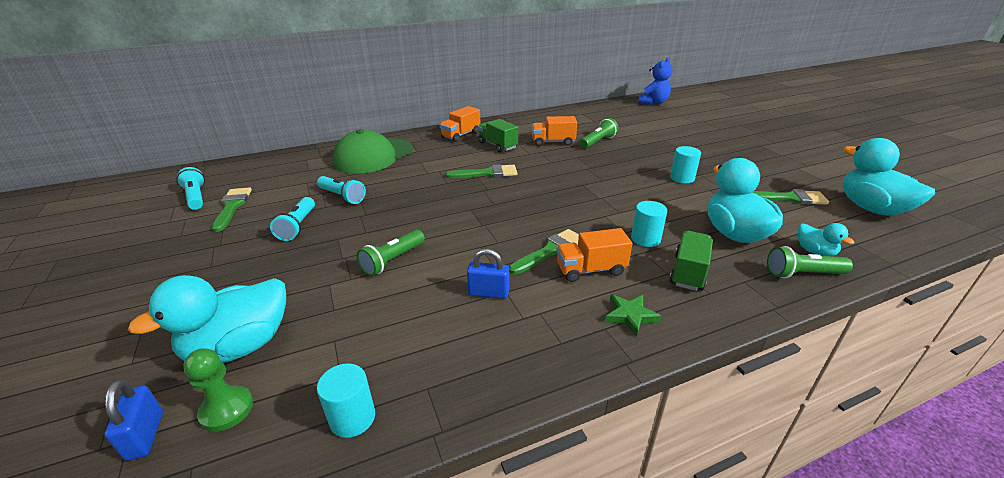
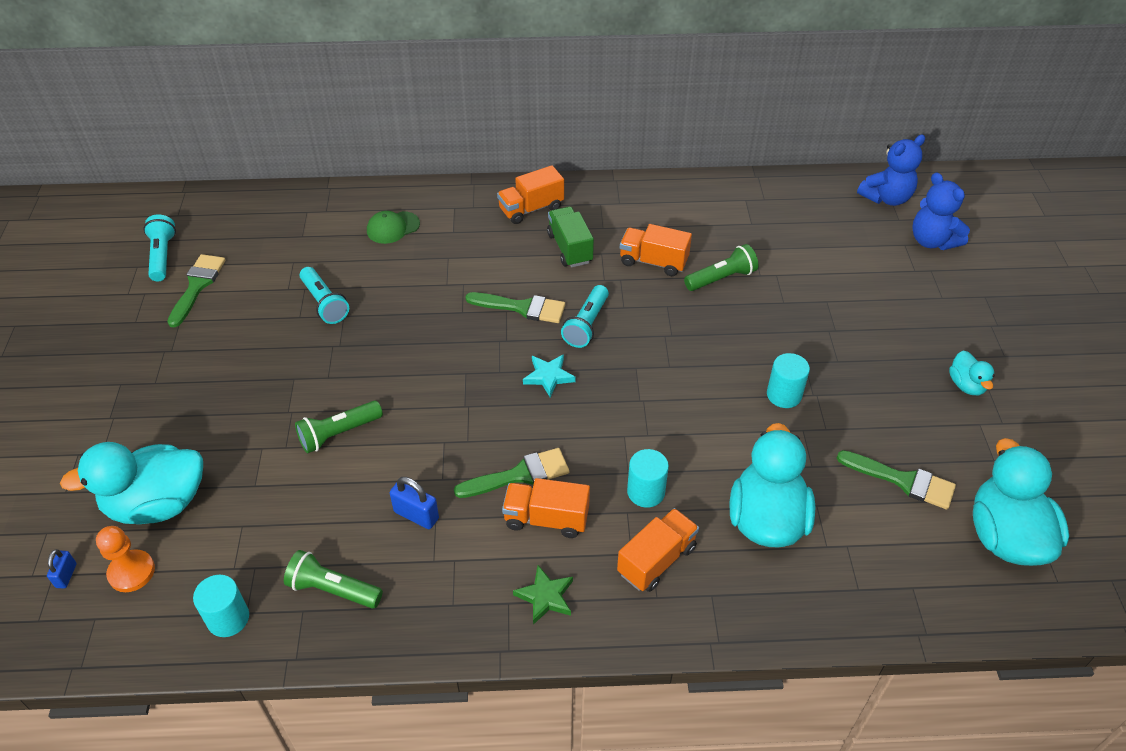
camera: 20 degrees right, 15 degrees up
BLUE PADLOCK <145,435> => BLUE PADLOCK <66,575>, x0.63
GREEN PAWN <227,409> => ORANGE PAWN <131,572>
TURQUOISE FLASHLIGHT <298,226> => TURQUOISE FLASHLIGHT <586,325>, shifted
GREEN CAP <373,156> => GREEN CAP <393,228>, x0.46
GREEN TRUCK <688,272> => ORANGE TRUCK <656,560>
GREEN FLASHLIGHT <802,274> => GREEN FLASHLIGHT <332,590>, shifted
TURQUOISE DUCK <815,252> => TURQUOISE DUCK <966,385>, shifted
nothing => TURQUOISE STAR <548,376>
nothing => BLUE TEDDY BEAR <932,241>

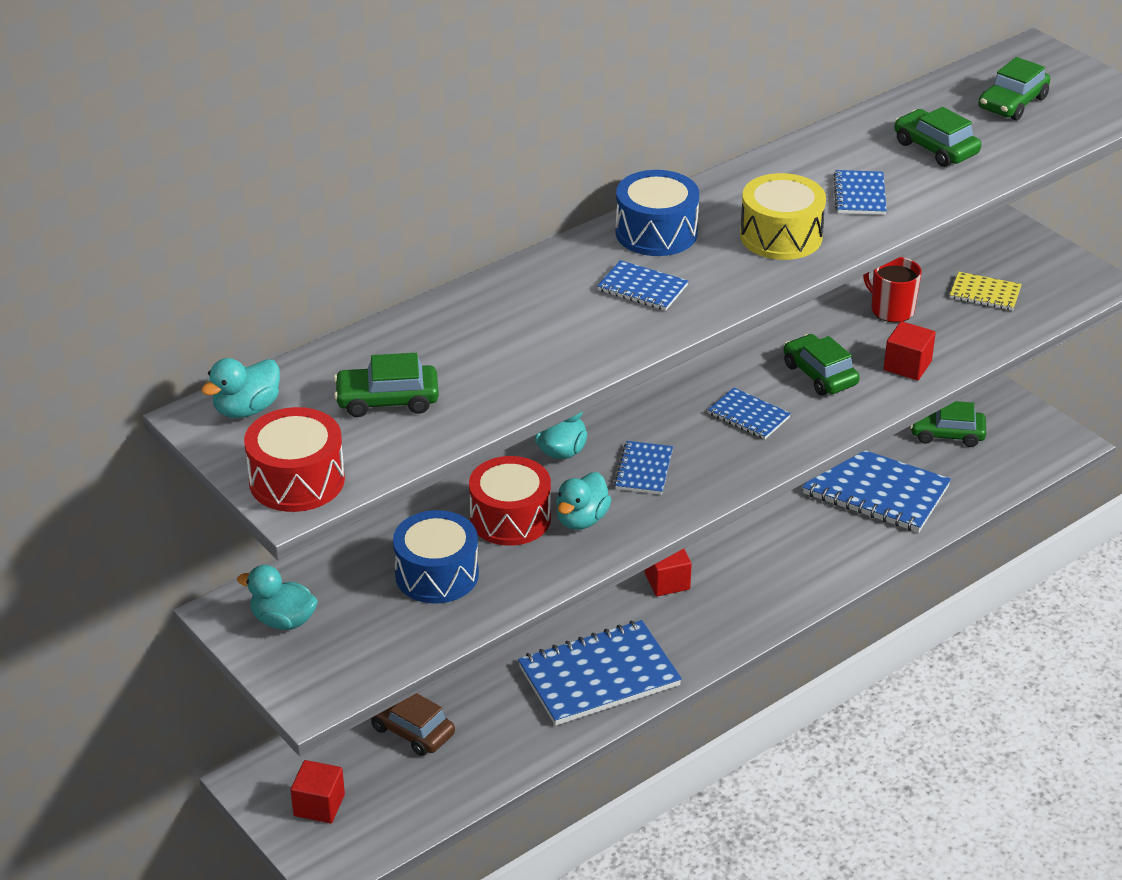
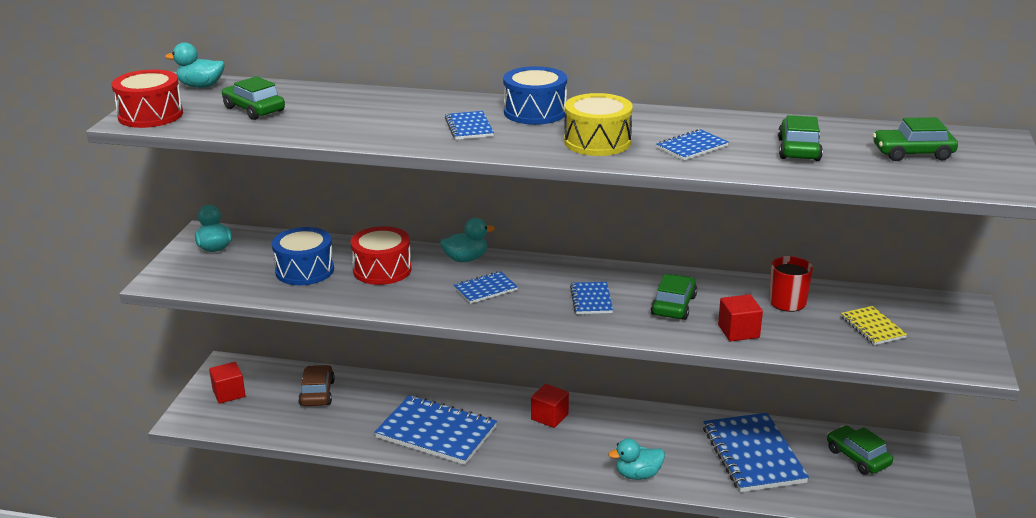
camera: 50 degrees right, 10 degrees down
TURQUOISE DUCK <581,519> => TURQUOISE DUCK <638,475>, shifted

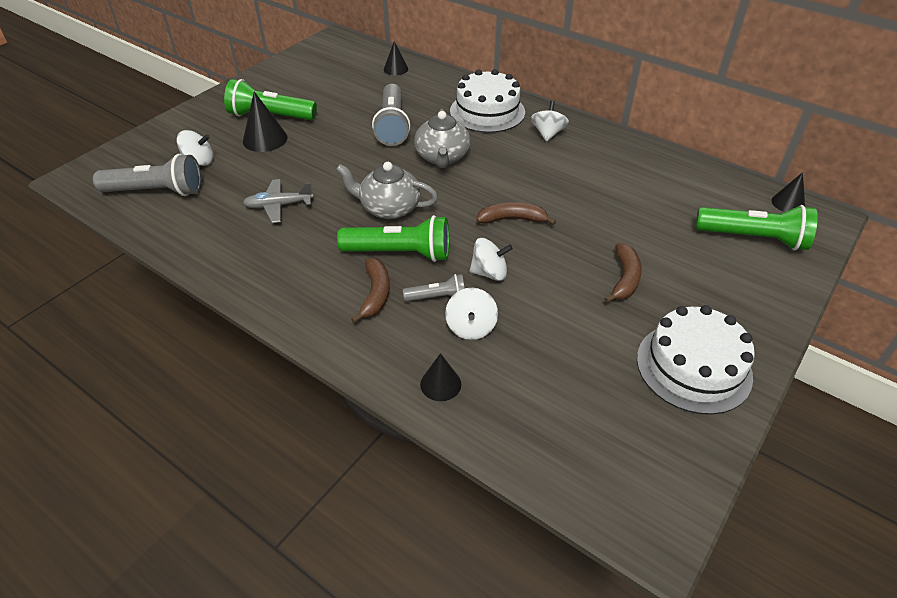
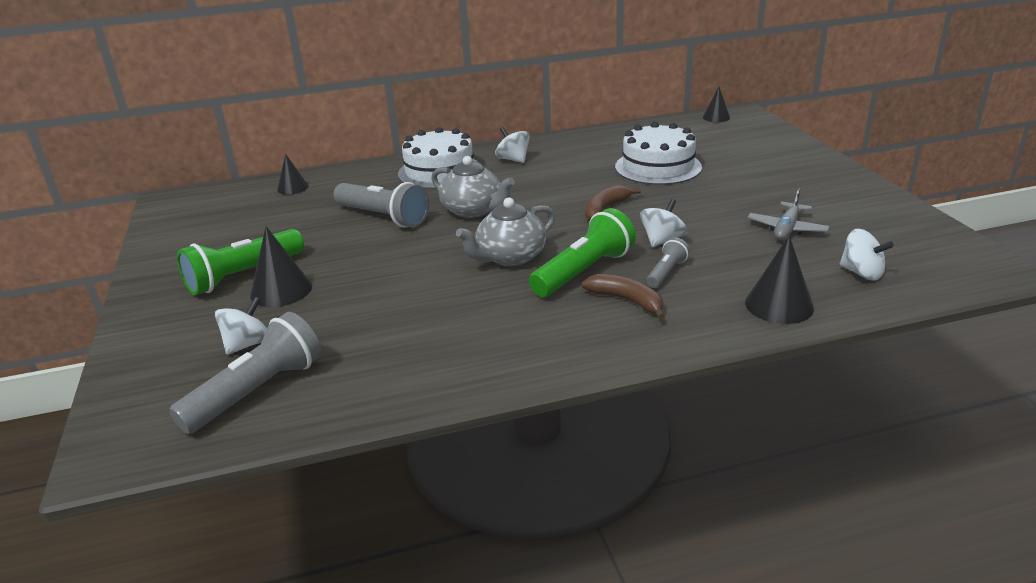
camera: 50 degrees left, 15 degrees down
GREY PLANE <279,206> => GREY PLANE <787,229>, shifted
BLACK CONE <440,384> => BLACK CONE <779,305>, x1.55
WHITE SPINNING TOP <471,327> => WHITE SPINNING TOP <861,273>, shifted
BROWN BANANA <625,279> => nothing
WHITE CAKE <693,367> => WHITE CAKE <658,167>, shifted
GREEN FLASHLIGHT <753,238> => nothing

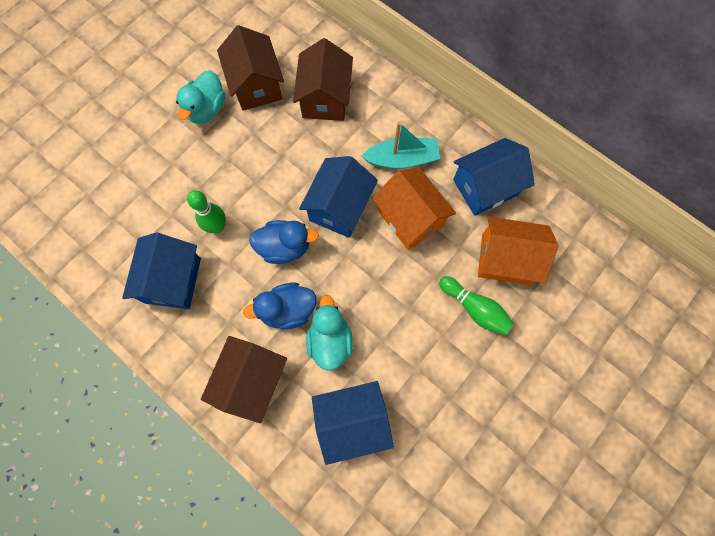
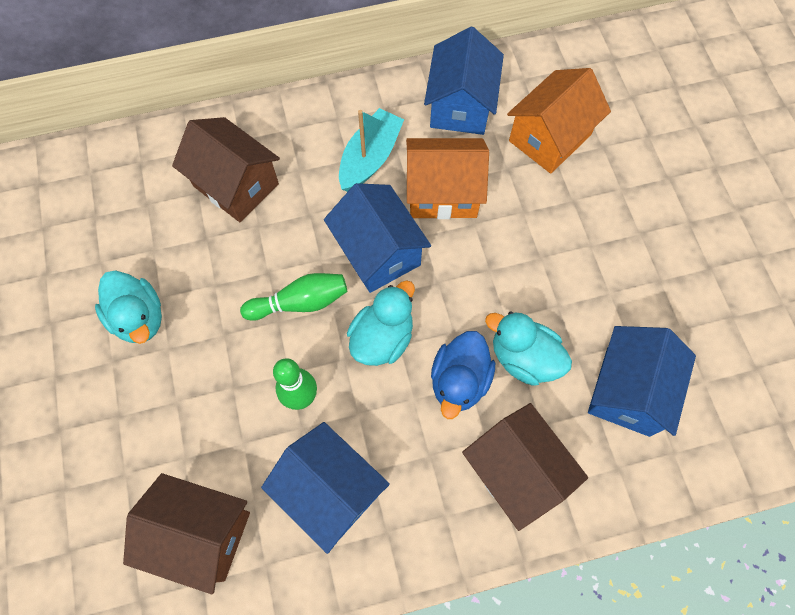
camera: 55 degrees left, 5 degrees down
BROWN HOUSE <256,85> => BROWN HOUSE <201,534>, shifted
BLUE DUCK <285,247> => TURQUOISE DUCK <382,338>
GREEN BOWLING PIN <475,309> => GREEN BOWLING PIN <300,302>, shifted

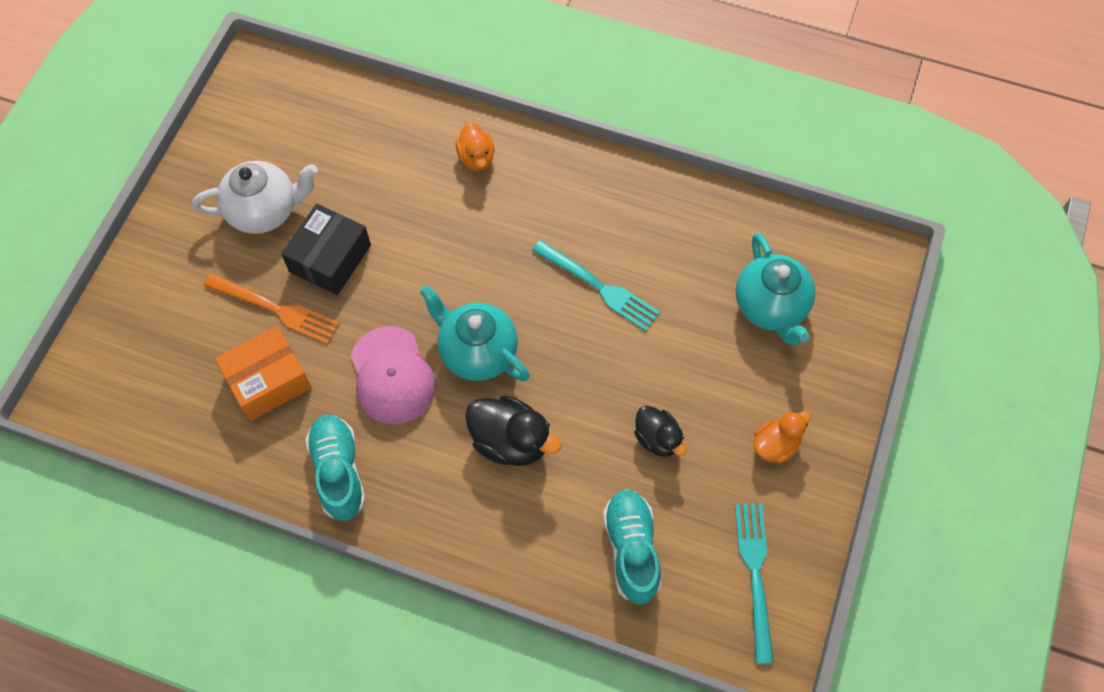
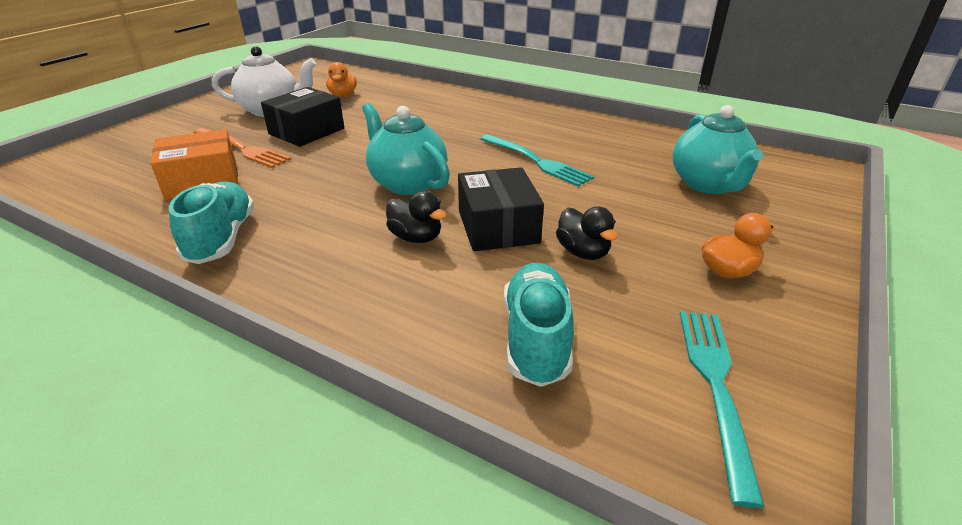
camera: 10 degrees right, 30 degrees down
PINK CAP <392,376> => nothing
ORANGE DUCK <476,158> => ORANGE DUCK <343,95>, shifted
BLACK DUCK <511,441> => BLACK DUCK <416,237>, x0.64
nothing => BLACK BOX <498,227>

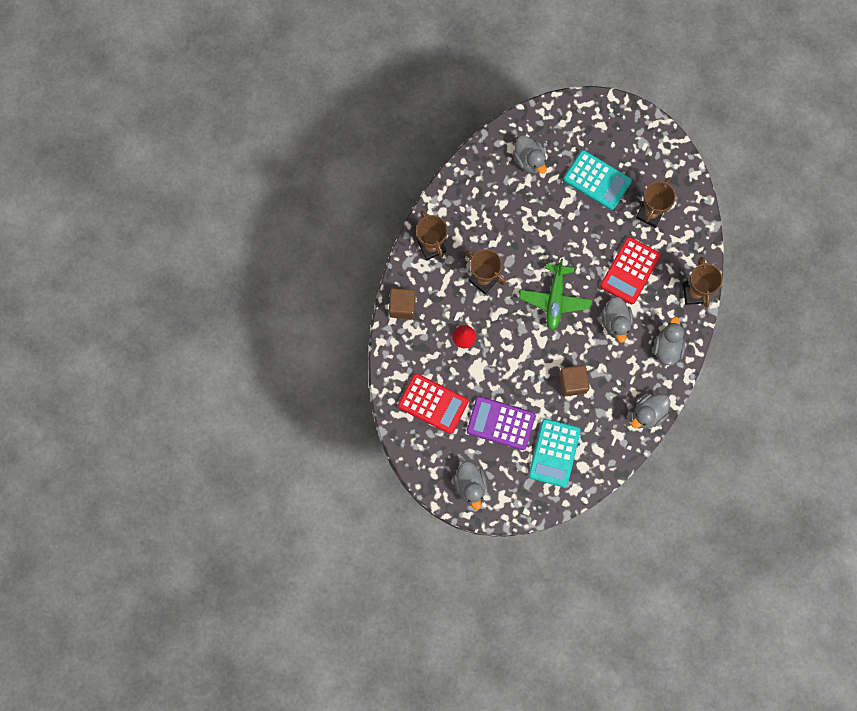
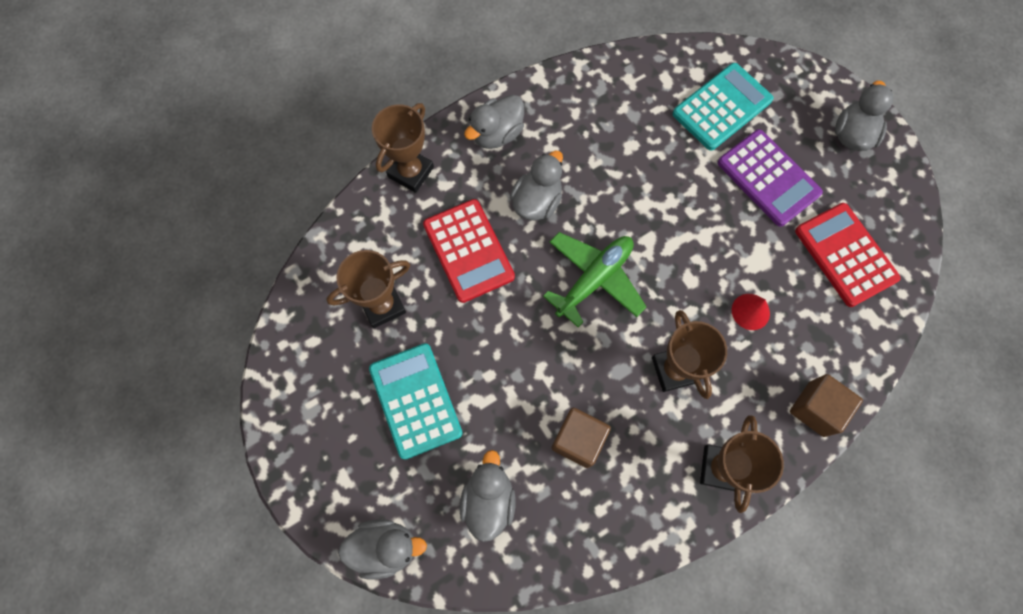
camera: 145 degrees left, 5 degrees down
BROWN CUBE <572,383> => BROWN CUBE <578,440>, shifted
RED CALCULATOR <630,271> => RED CALCULATOR <468,251>, 90 degrees clockwise
GREY DUCK <648,414> => GREY DUCK <385,547>, shifted

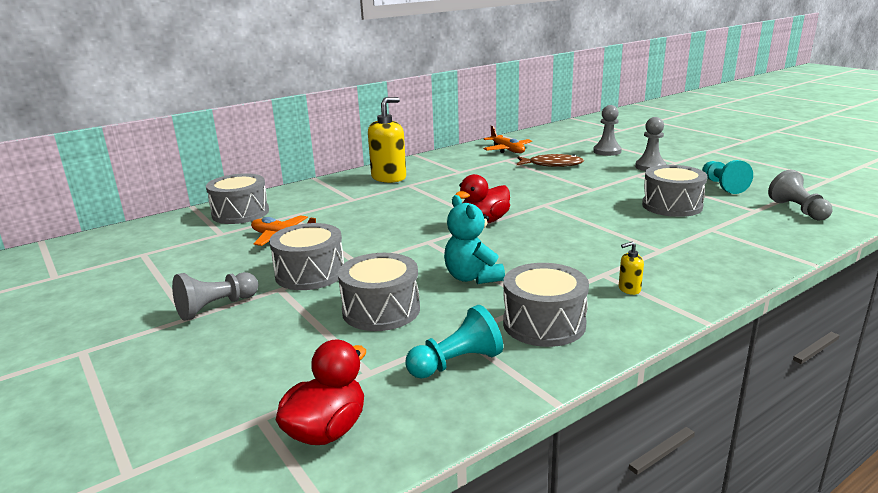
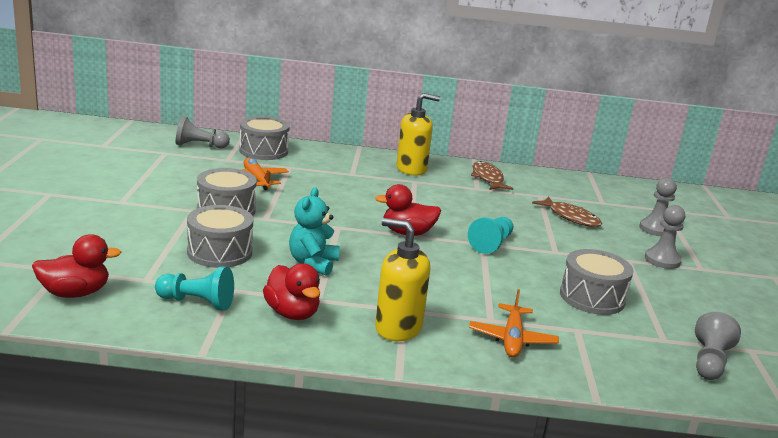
camera: 35 degrees right, 0 degrees up
GREY PAWN <216,307> => GREY PAWN <199,146>, shifted
ORANGE PLANE <507,150> => ORANGE PLANE <512,339>, shifted
GREY DRUM <544,324> => RED DUCK <292,313>
YELLOW SOAP DISPENSER <629,289> => YELLOW SOAP DISPENSER <398,328>, x2.32
TURQUOISE PAWN <722,186> => TURQUOISE PAWN <491,244>, shifted
nothing => BROWN FISH <488,178>

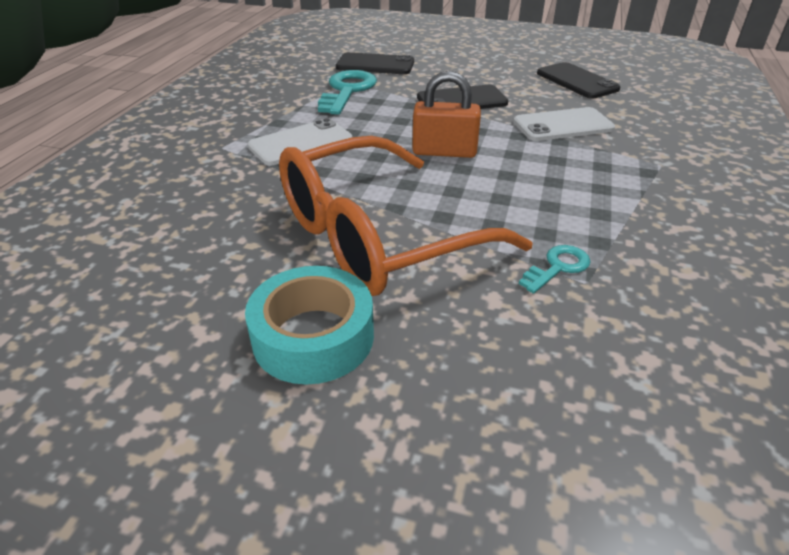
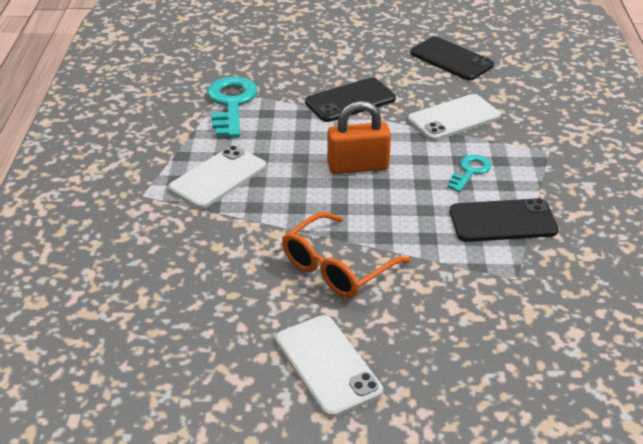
camera: 15 degrees left, 0 degrees up
TURQUOISE TAPE <313,337> => WHITE PHONE <327,365>
ORANGE GLASSES <376,237> => ORANGE GLASSES <336,267>, x0.56
BLACK PHONE <375,65> => BLACK PHONE <502,221>, shifted
TURQUOISE KEY <558,267> => TURQUOISE KEY <470,171>, shifted

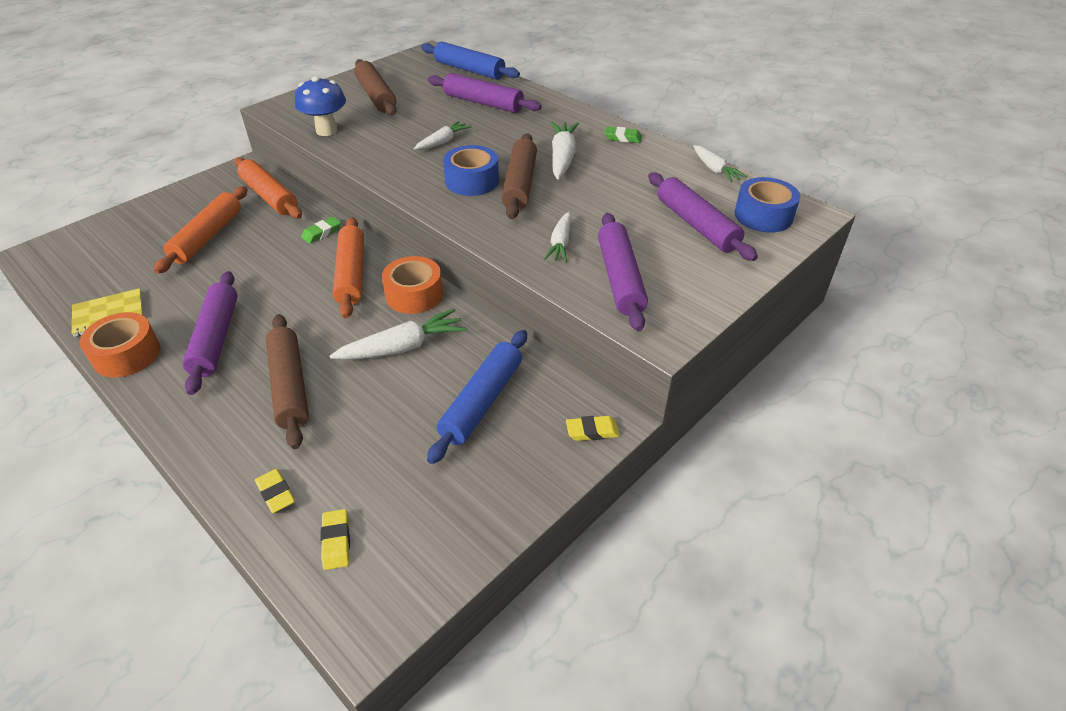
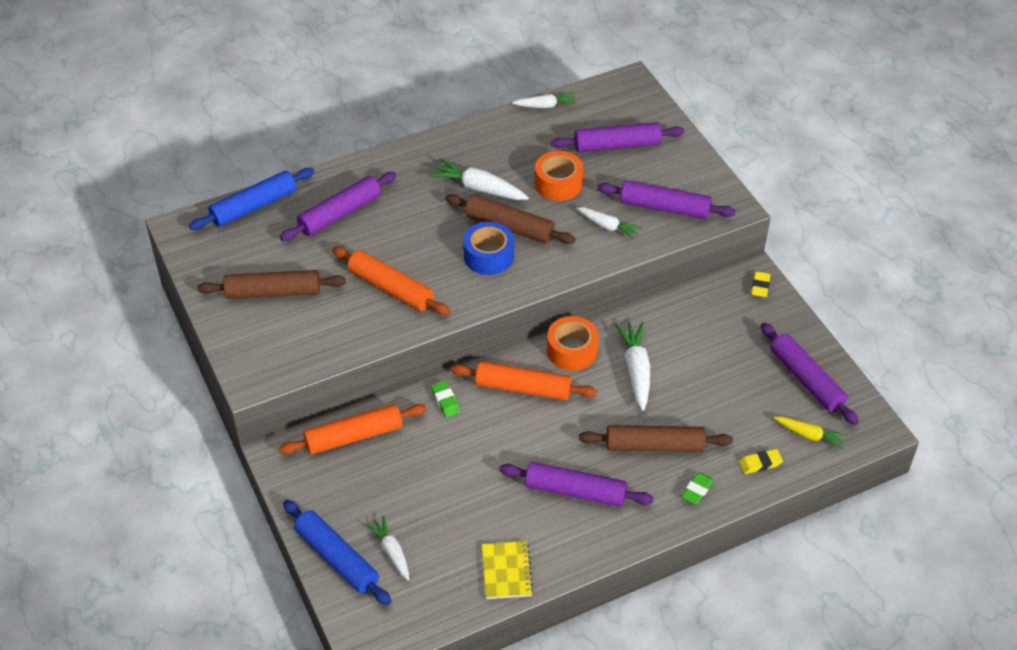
camera: 70 degrees left, 5 degrees up
ORANGE TAPE <127,354> => ORANGE TAPE <558,183>, shifted
ORANGE ROLLING PIN <207,237> => ORANGE ROLLING PIN <391,288>, shifted
BLUE MUSHROOM <326,131> => nothing
YELLOW ERASER <336,541> => YELLOW CARROT <809,435>
WHITE CARROT <443,142> => WHITE CARROT <391,551>, shifted
BLUE ROLLING PIN <482,402> => BLUE ROLLING PIN <337,558>, shifted
GREEN ERASER <622,138> => GREEN ERASER <697,490>, shifted
BLUE TAPE <763,216> => nothing
nothing => PURPLE ROLLING PIN <806,380>

